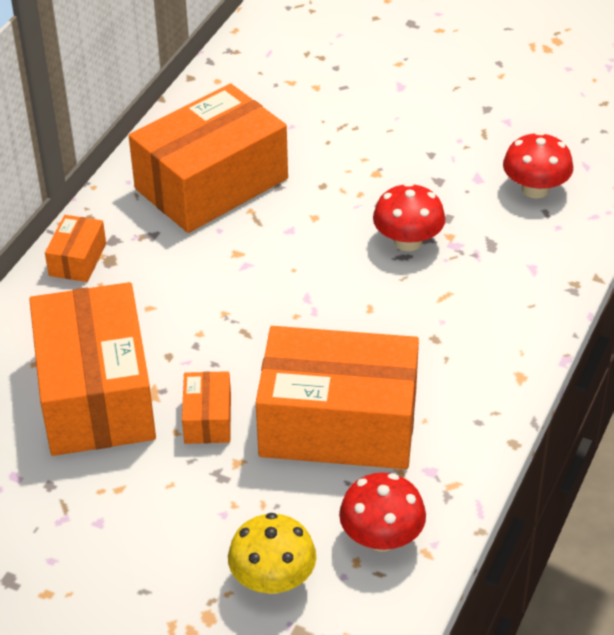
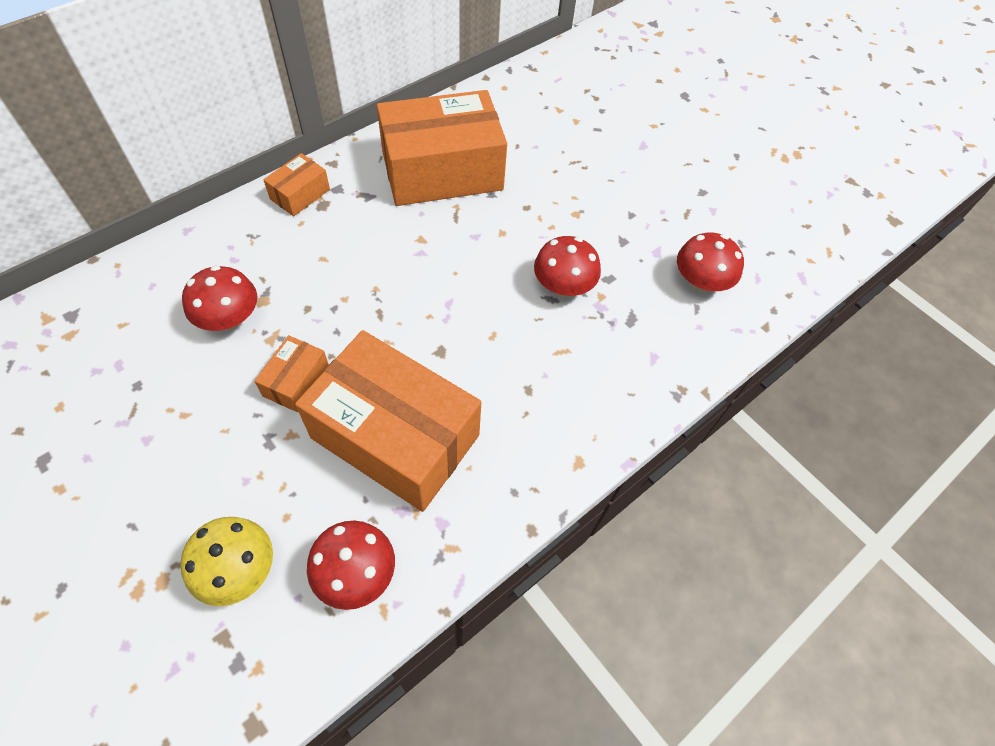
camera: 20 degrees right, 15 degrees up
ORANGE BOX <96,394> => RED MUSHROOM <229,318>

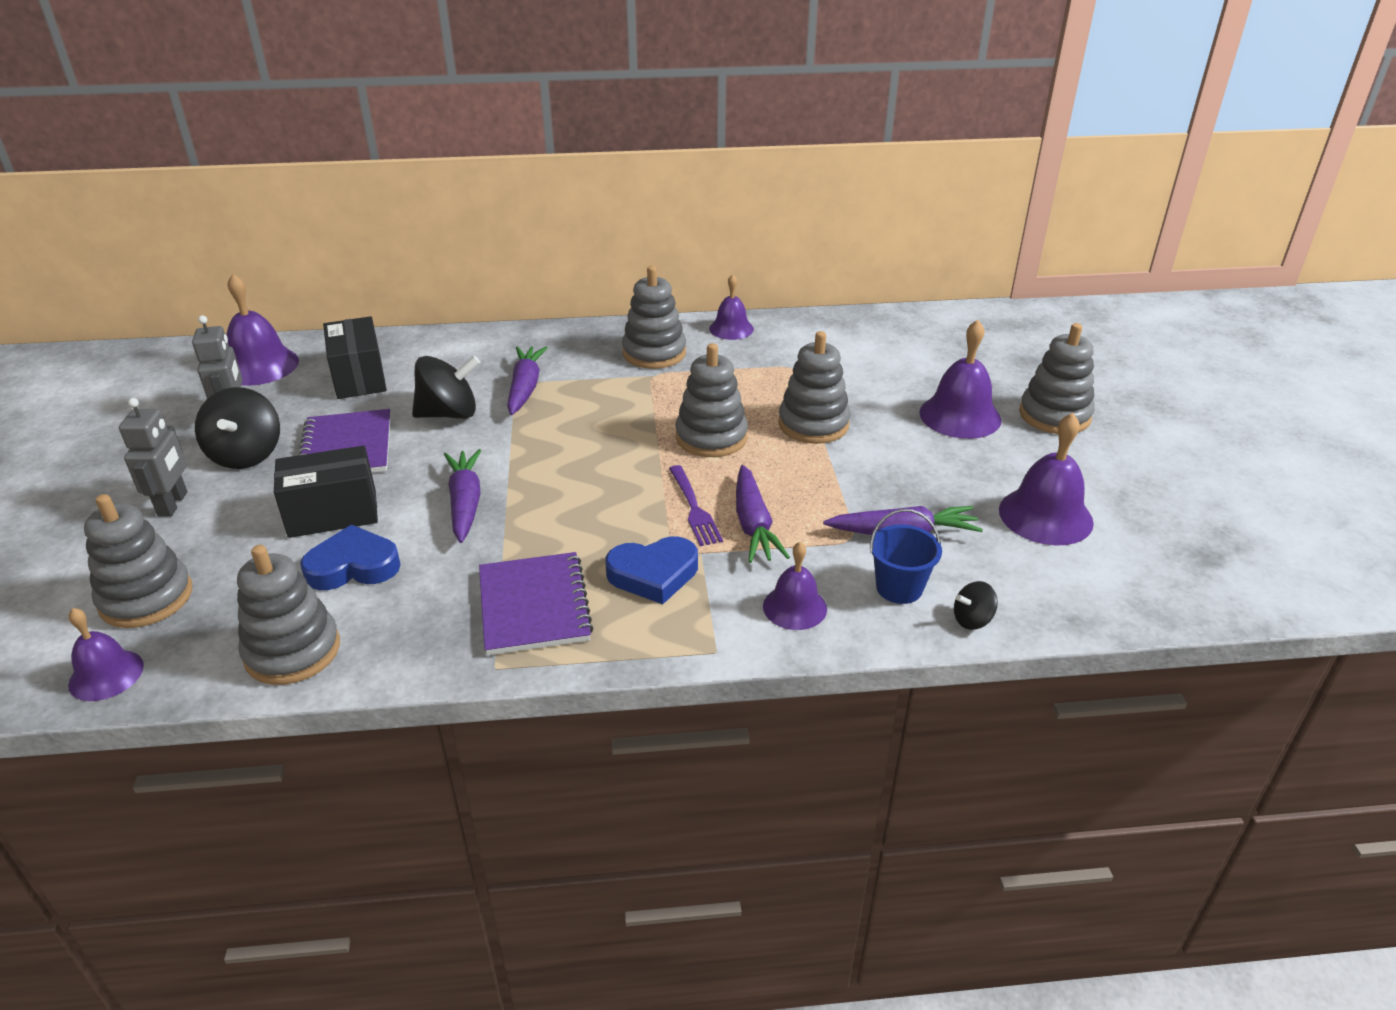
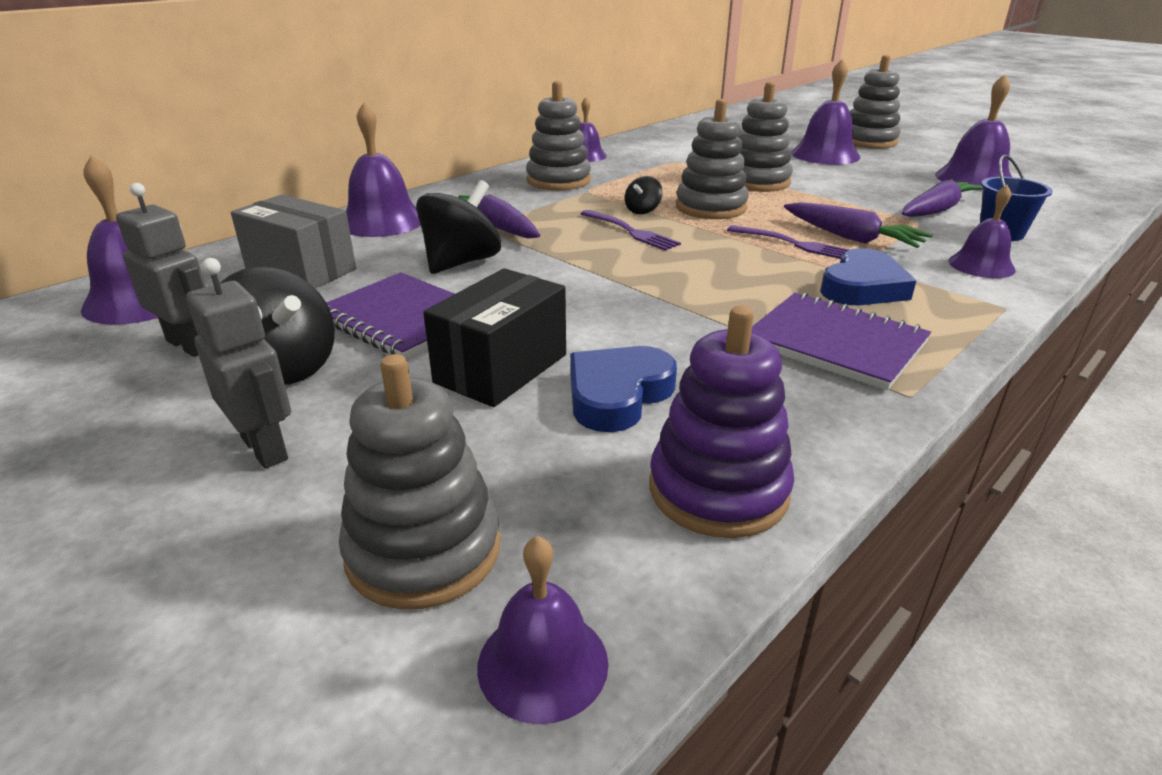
camera: 40 degrees left, 5 degrees down
GREY STACKING TOY <292,651> => PURPLE STACKING TOY <718,490>
BLACK BOX <359,377> => GREY BOX <301,270>
PURPLE CARROT <465,503> => nothing
BLACK SPINNING TOP <972,620> => BLACK SPINNING TOP <642,211>, shifted
nothing => PURPLE BELL <382,221>
nothing => PURPLE FORK <630,231>

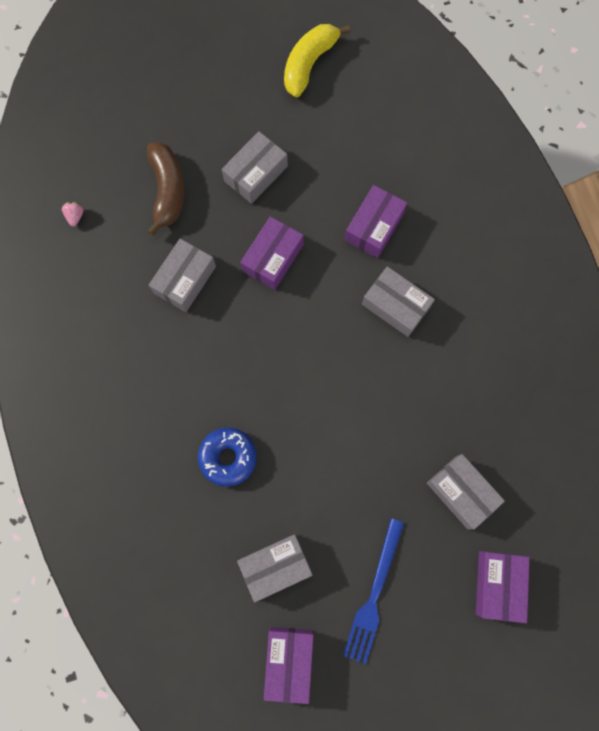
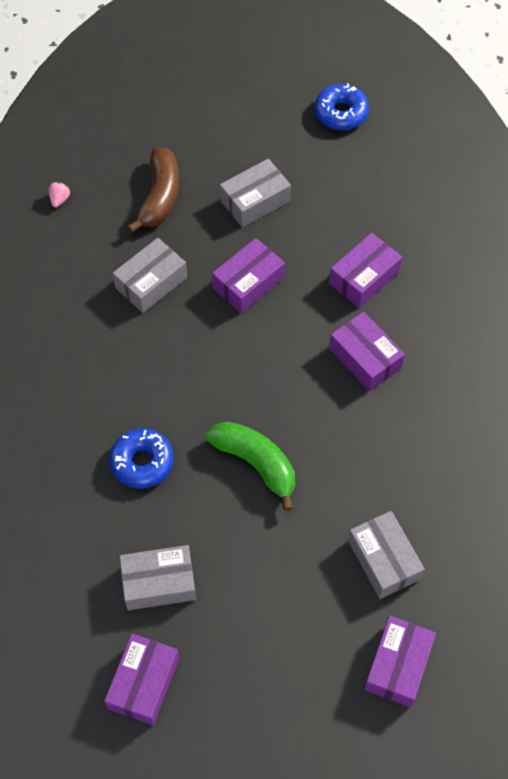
camera: 15 degrees right, 15 degrees down
YELLOW BANANA <309,64> => BLUE DONUT <341,113>
BLUE FORK <374,594> => nothing
GREY BOX <395,306> => PURPLE BOX <365,358>
nothing => GREEN BANANA <256,463>

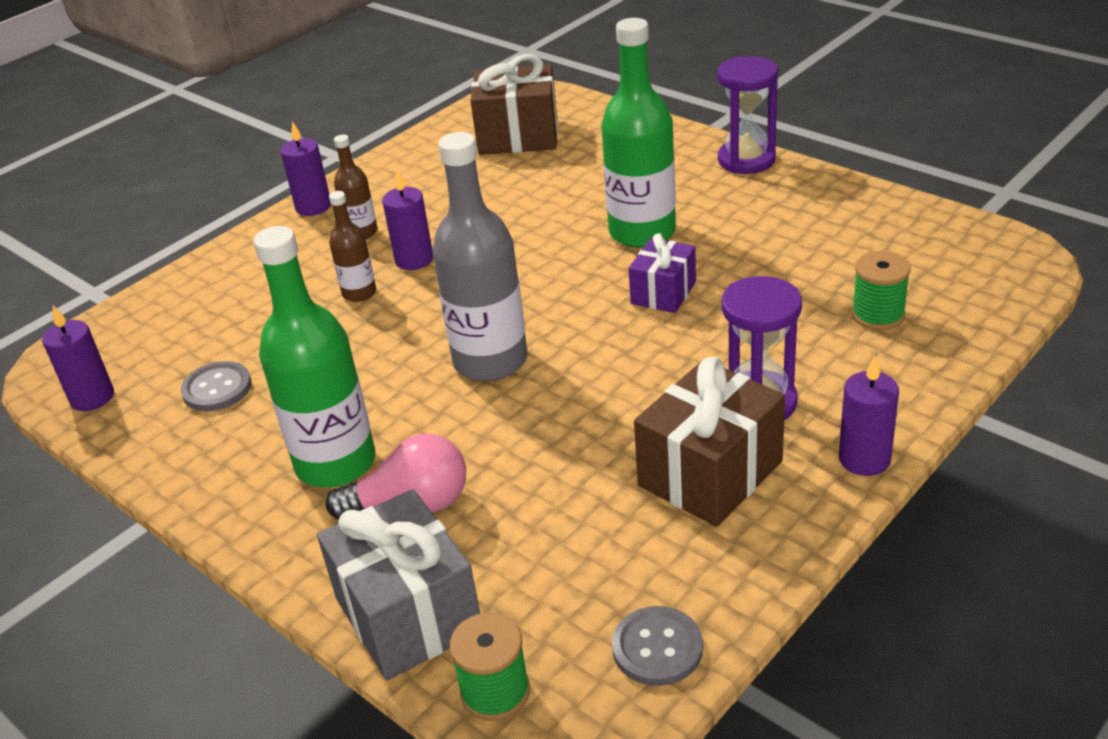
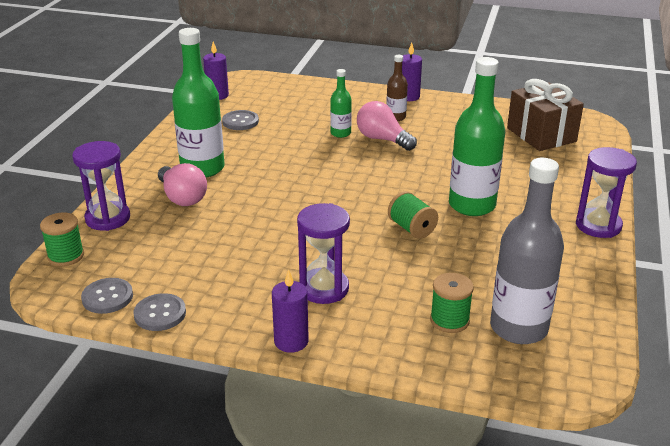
camera: 60 degrees right, 5 degrees down
GREY GIFT <408,614> => PURPLE HOURGLASS <108,218>
BROWN BOTTLE <359,293> => GREEN BOTTLE <340,133>
PURPLE CANDLE <414,259> => PINK LIGHT BULB <382,139>
GREY BOTTLE <490,361> => GREY BOTTLE <518,328>, shifted
PURPLE GIFT <663,293> => GREEN SPOOL <411,228>
BROWN GIFT <710,473> => nothing
nothing => GREY BUTTON <160,314>

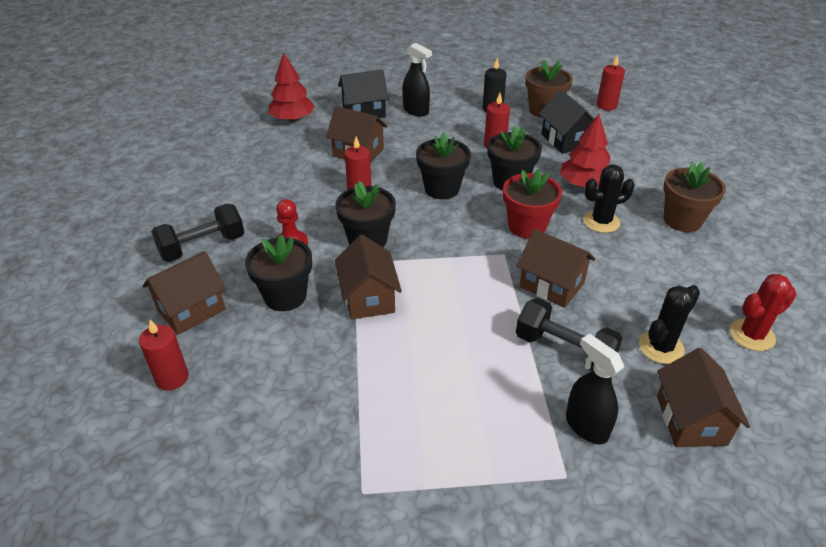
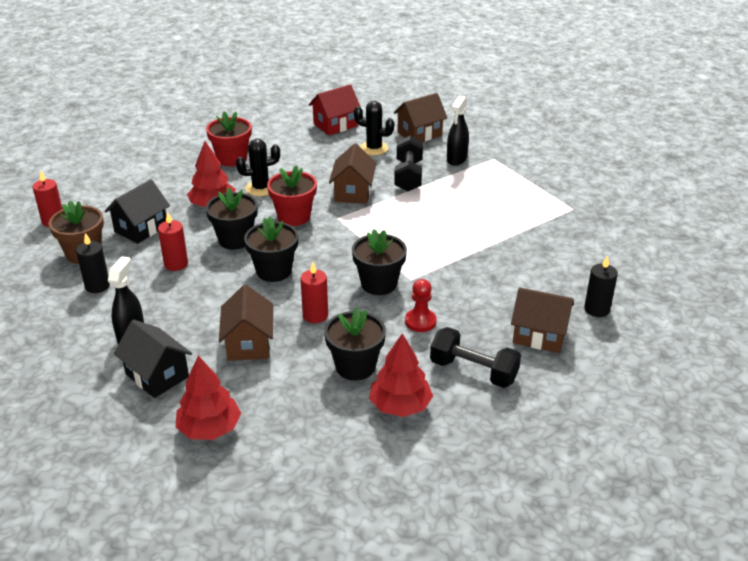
camera: 120 degrees left, 5 degrees down
RED CANDLE <172,378> => BLACK CANDLE <597,309>
BLACK FLOWER POT <285,296> => BLACK FLOWER POT <355,366>, shifted
BROWN HOUSE <368,298> => nothing
BLACK CACTUS <601,222> => BLACK CACTUS <260,188>, 60 degrees counterclockwise
BROWN FLOWER POT <682,220> => RED FLOWER POT <232,159>
RED CACTUS <752,335> => RED HOUSE <335,125>
nothing => RED TREE <400,406>

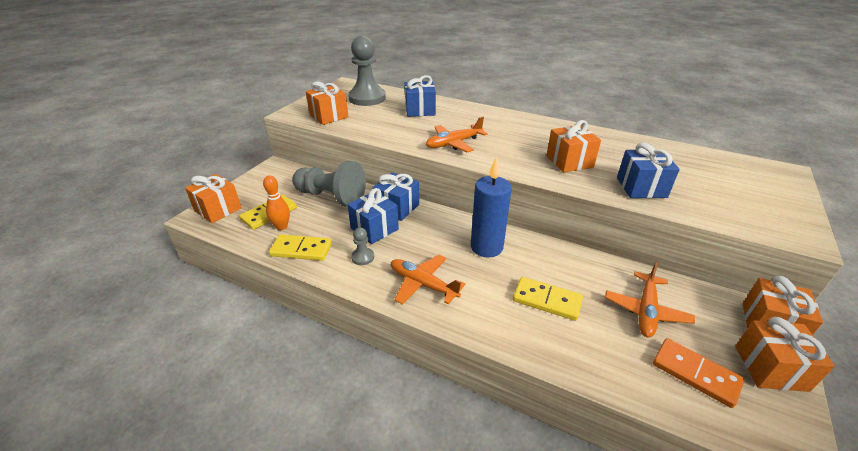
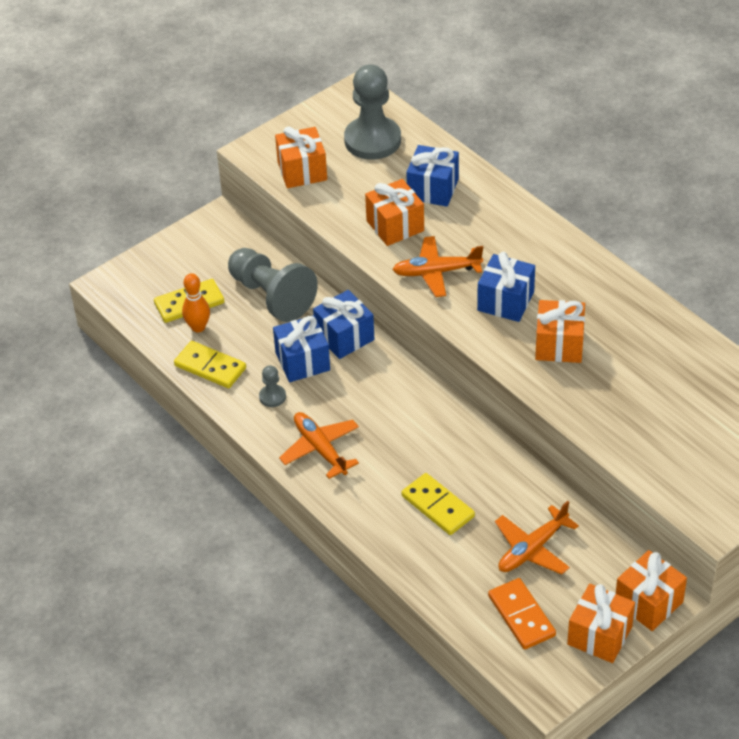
camera: 25 degrees right, 10 degrees up
ORANGE GIFT <218,209> => ORANGE GIFT <395,226>, shifted
BLUE CANDLE <486,247> => nothing
BLUE GIFT <641,187> => BLUE GIFT <505,301>, shifted

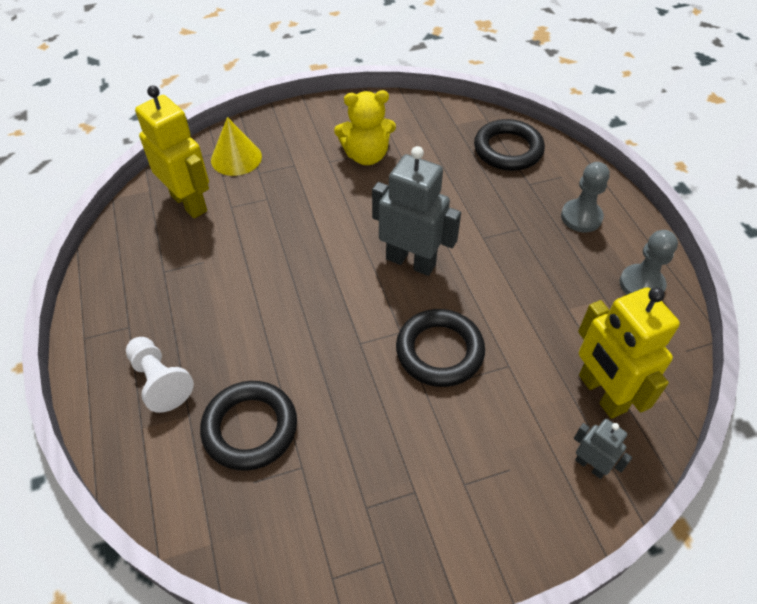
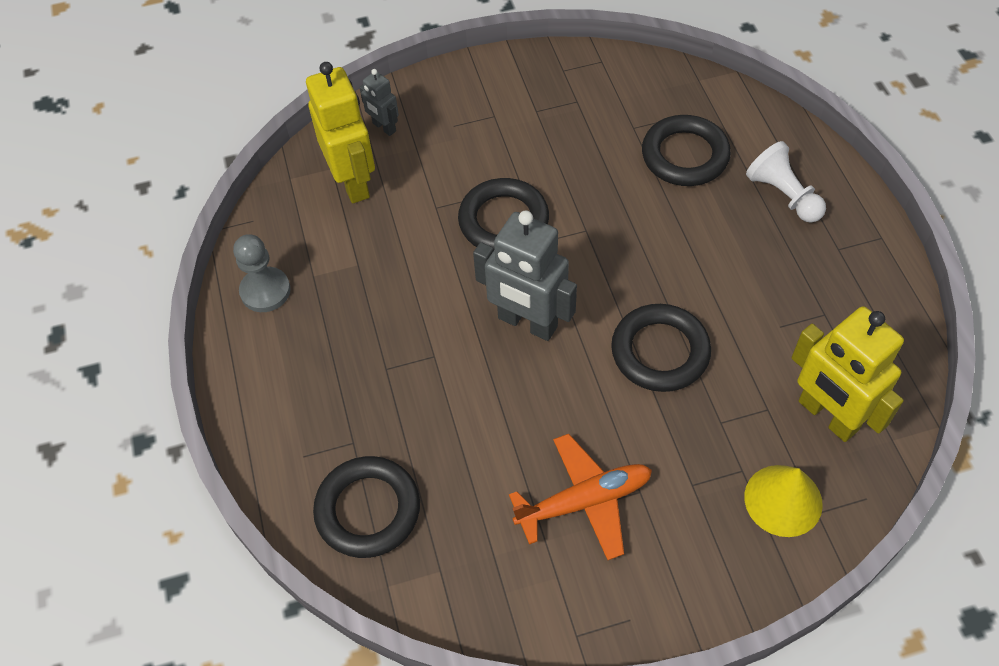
camera: 175 degrees left, 5 degrees up
YELLOW TEDDY BEAR <366,155> => ORANGE PLANE <584,501>
GREY PAWN <581,217> => nothing
nothing => BLACK RING <660,352>

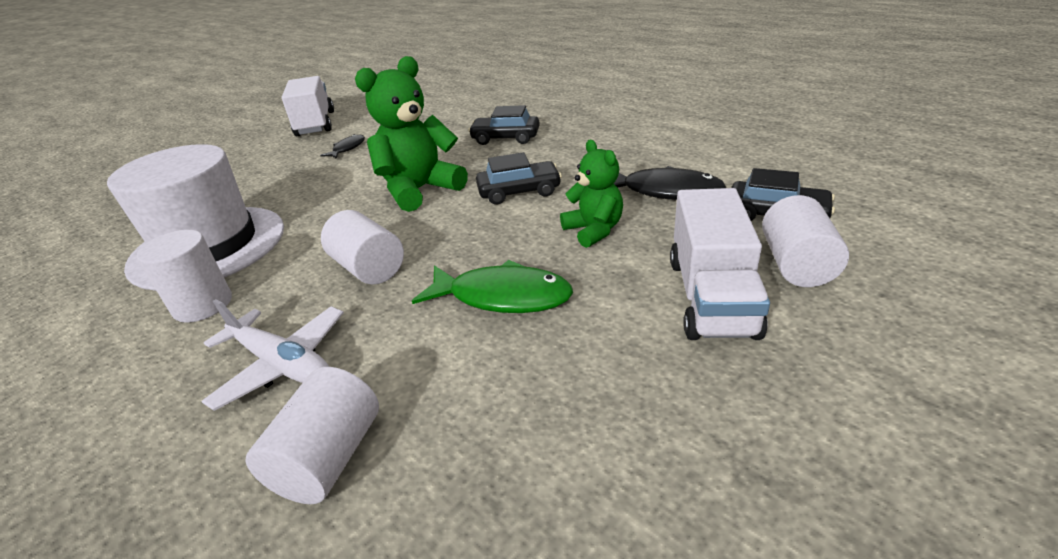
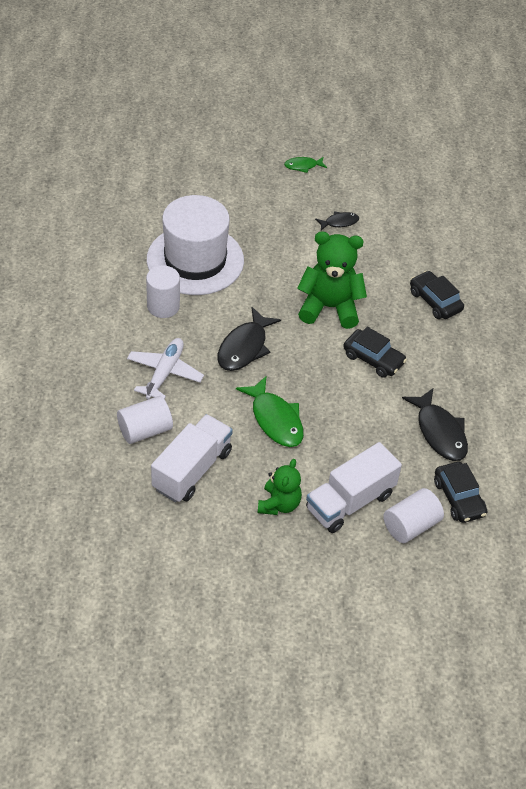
camera: 40 degrees right, 15 degrees up
WHITE PLANE <282,364> => WHITE PLANE <164,373>, 150 degrees counterclockwise
WHITE TRUCK <315,124> => WHITE TRUCK <192,470>, shifted
WHITE CYLINDER <368,268> => BLACK FISH <244,347>
GREEN TEDDY BEAR <594,230> => GREEN TEDDY BEAR <279,504>, shifted
nothing => GREEN FISH <303,166>

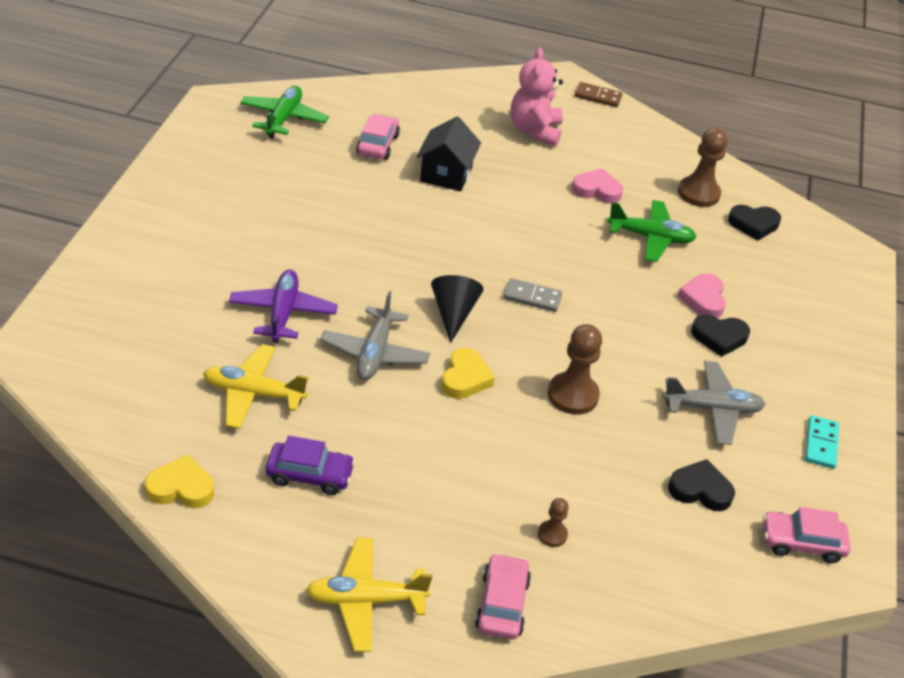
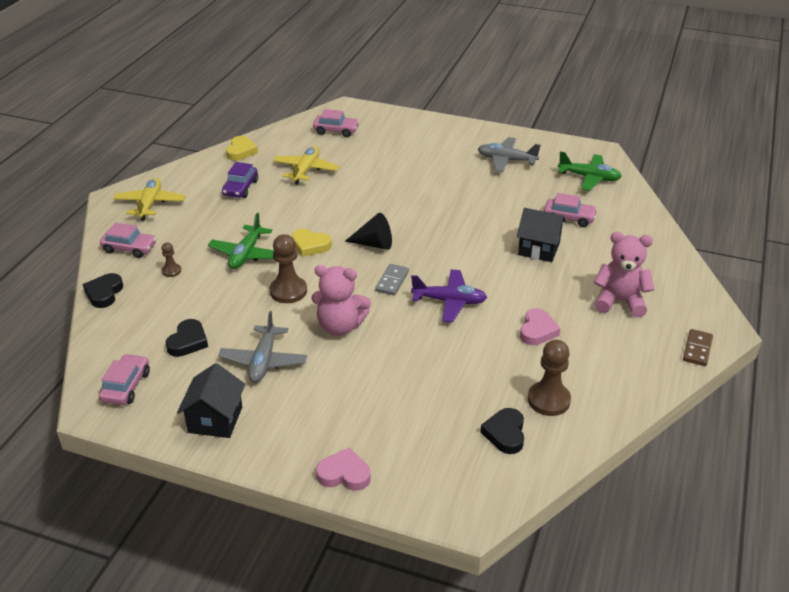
camera: 100 degrees right, 5 degrees down
PURPLE PLANE <283,313> => PURPLE PLANE <449,301>, shifted
GREY PLANE <375,353> => GREY PLANE <506,160>, shifted
GREEN PLANE <650,237> => GREEN PLANE <246,254>, shifted
PINK HEART <703,299> => PINK HEART <344,474>, shifted
BLACK HEART <719,337> => BLACK HEART <104,293>, shifted
TURQUOISE DOMINO <821,444> => BLACK HOUSE <215,419>
nothing => PINK TEDDY BEAR <340,326>
nothing => PINK CAR <336,131>

